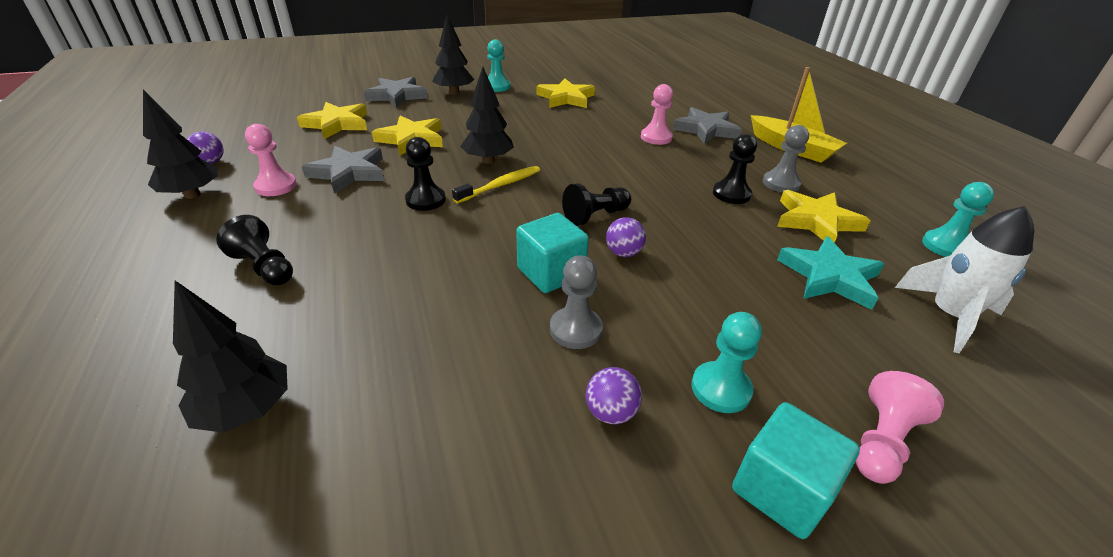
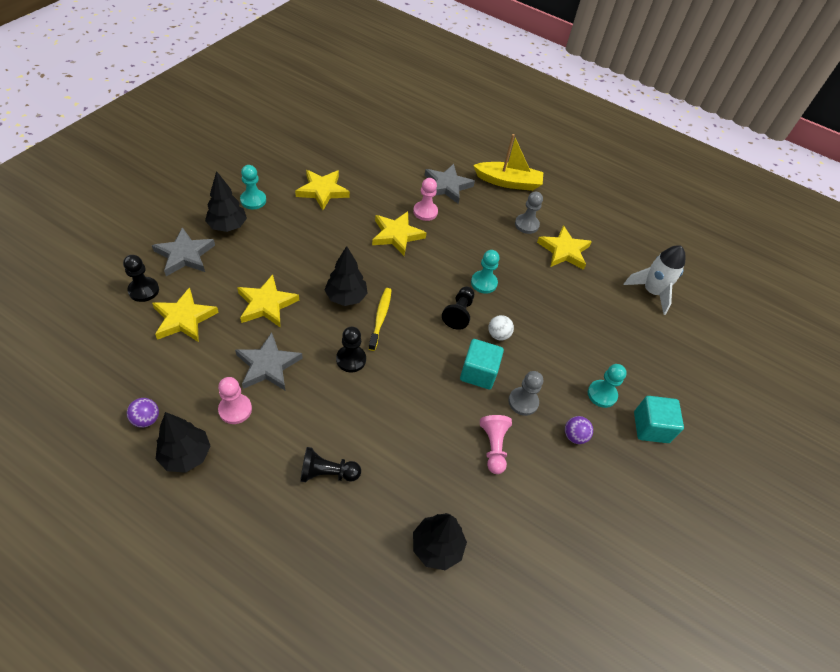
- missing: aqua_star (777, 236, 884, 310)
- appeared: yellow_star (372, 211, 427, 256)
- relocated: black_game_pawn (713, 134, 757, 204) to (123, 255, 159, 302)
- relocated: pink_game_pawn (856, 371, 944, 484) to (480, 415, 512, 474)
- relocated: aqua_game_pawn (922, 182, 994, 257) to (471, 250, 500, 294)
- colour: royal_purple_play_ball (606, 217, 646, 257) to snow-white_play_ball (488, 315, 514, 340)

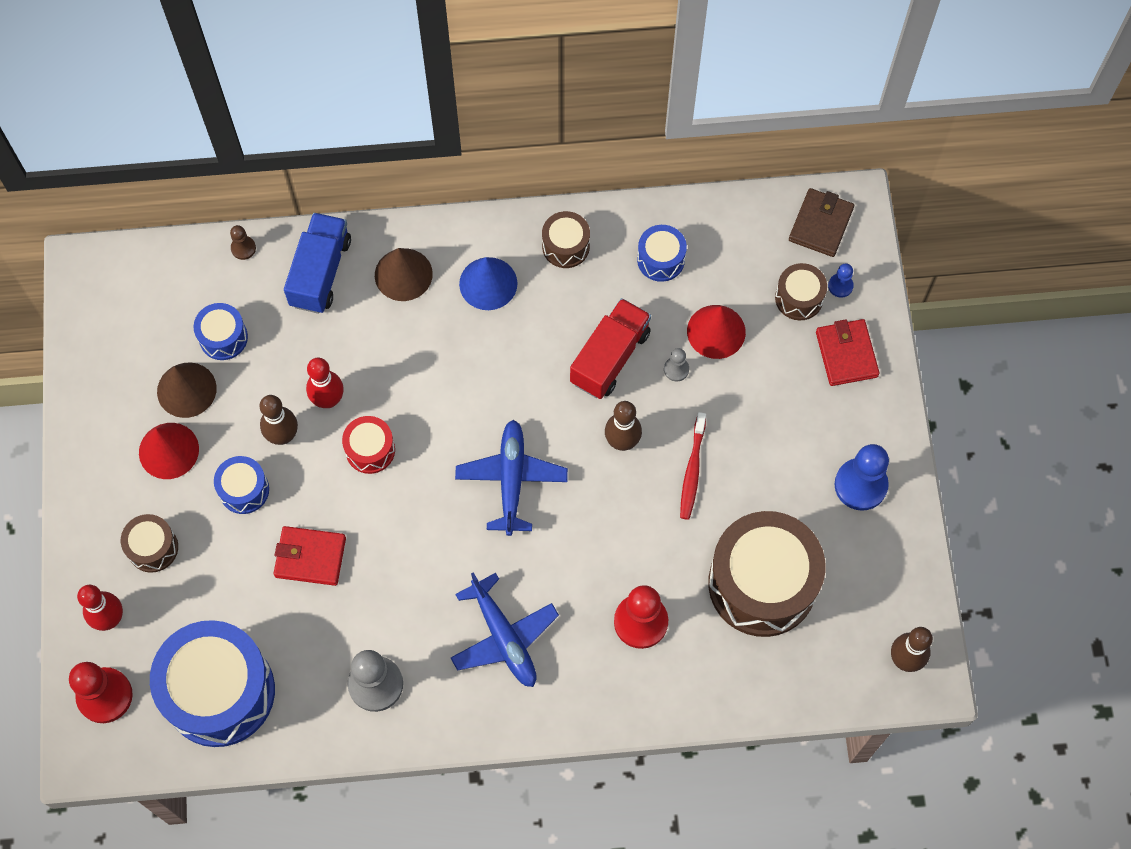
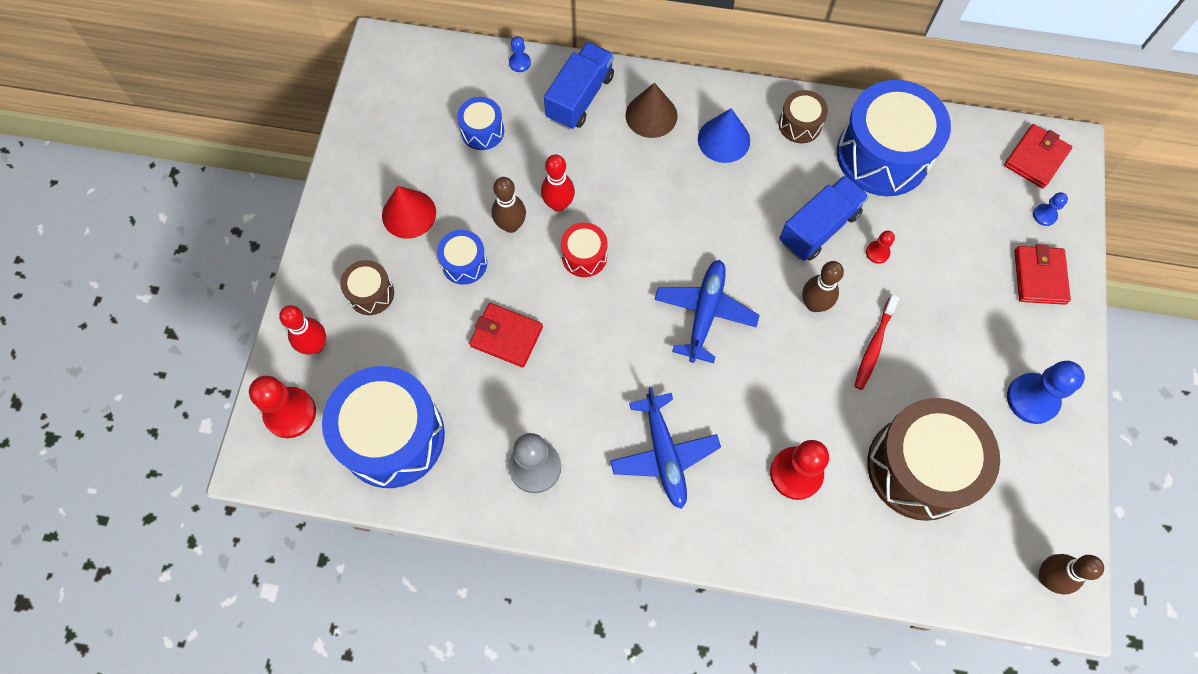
- missing: dark_brown_solid_cone (157, 363, 217, 418)
- missing: scarlet_solid_cone (687, 305, 746, 359)
- missing: dark_brown_snare_drum (775, 263, 827, 320)
- colour: dark_brown_game_pawn (230, 225, 256, 260) to royal_blue_game_pawn (509, 36, 531, 72)
- colour: scarlet_truck (570, 298, 651, 399) to royal_blue_truck (779, 175, 869, 261)
- colour: gray_game_pawn (664, 348, 689, 381) to scarlet_game_pawn (866, 230, 895, 264)
- colour: dark_brown_card_wallet (789, 188, 854, 257) to scarlet_card_wallet (1004, 124, 1072, 189)
- size: royal_blue_snare_drum (637, 225, 687, 282) = (837, 80, 951, 196) x2.13

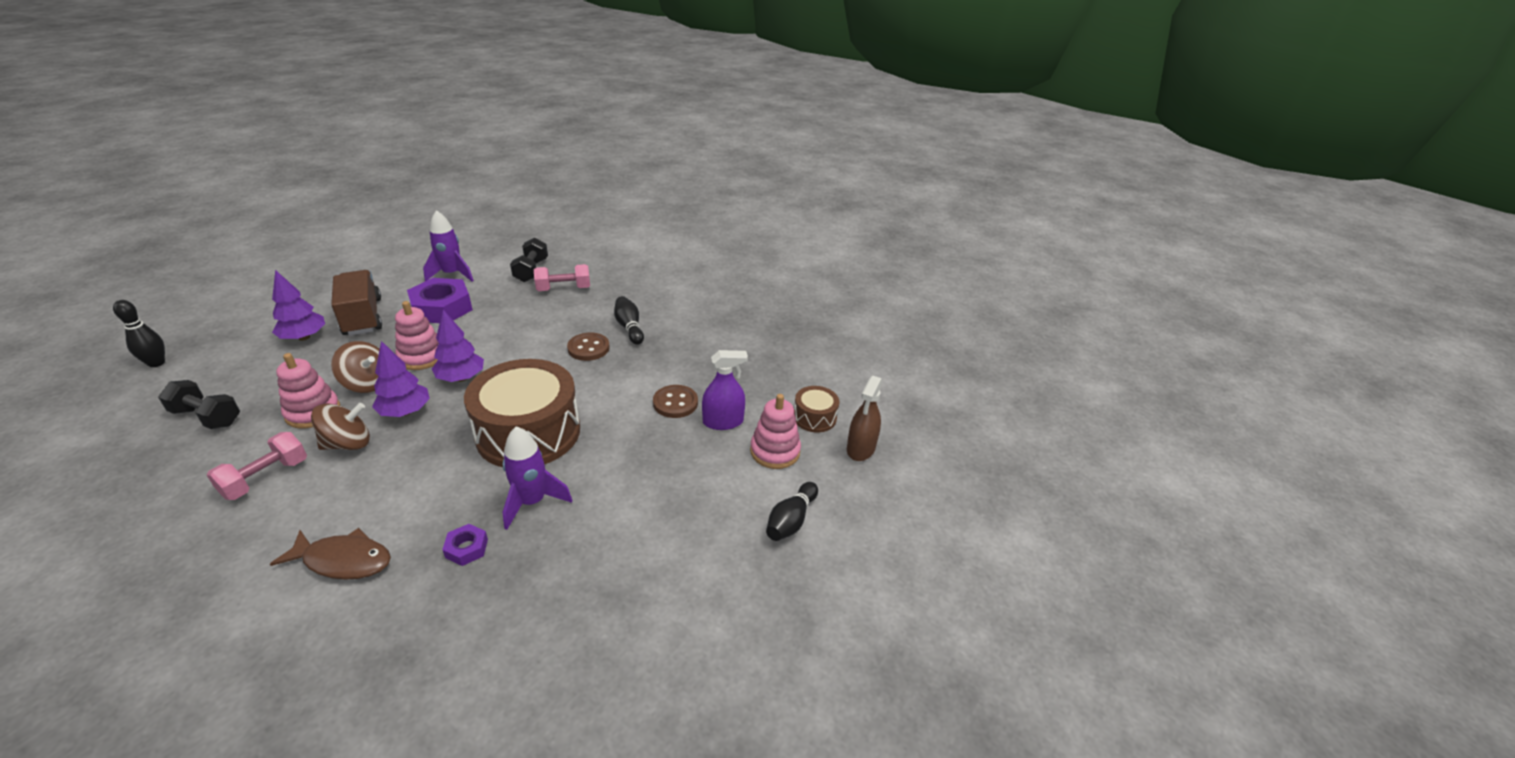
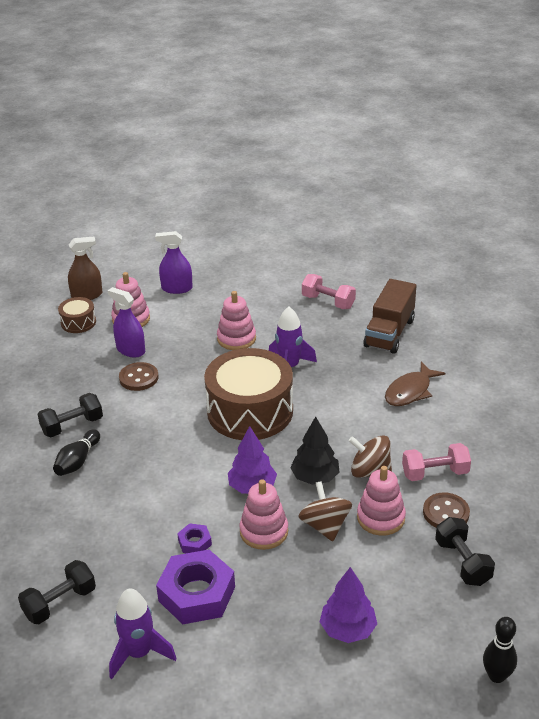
- appeared: black_free_weight (37, 393, 103, 437)
- appeared: pink_stacking_rings (217, 291, 256, 350)
- relocated: dark_brown_truck (331, 270, 382, 336) to (364, 279, 416, 354)
- relocated: royal_purple_nut (442, 524, 488, 566) to (177, 523, 212, 553)
- relocated: pink_free_weight (534, 264, 590, 291) to (302, 274, 356, 309)
- relocated: dark_brown_shirt_button (567, 333, 610, 361) to (423, 493, 470, 528)
- exchanged: black_skittle (766, 482, 818, 541) to royal_purple_sprayer (155, 231, 193, 294)
- colour: royal_purple_fir_tree (372, 341, 430, 417) to black_fir_tree (290, 417, 339, 485)
- spun: dark_brown_toy_fish (270, 528, 391, 580) = (385, 362, 445, 406) 105 degrees counterclockwise

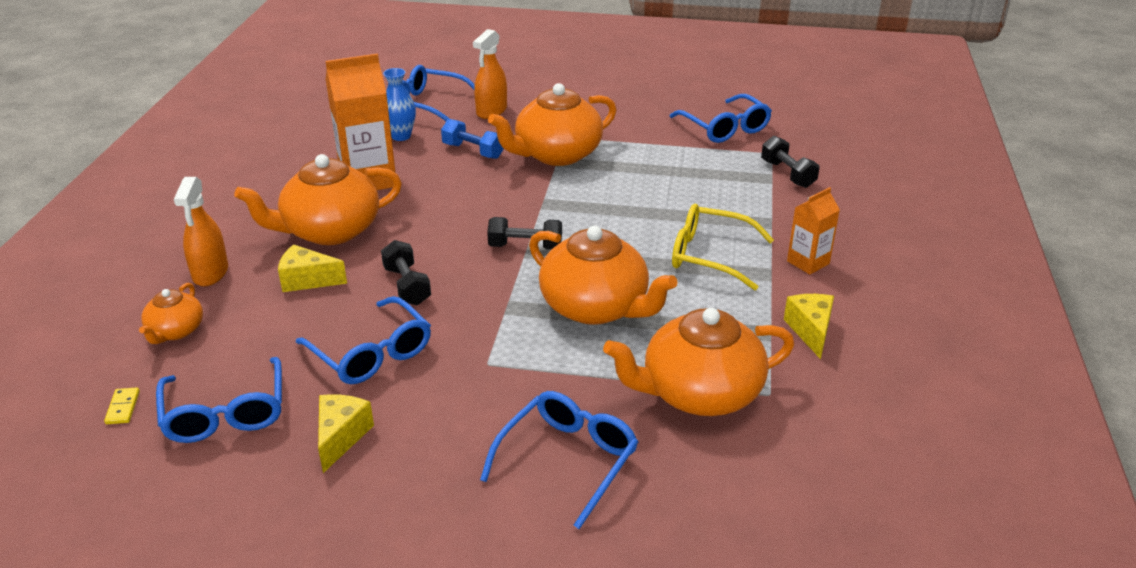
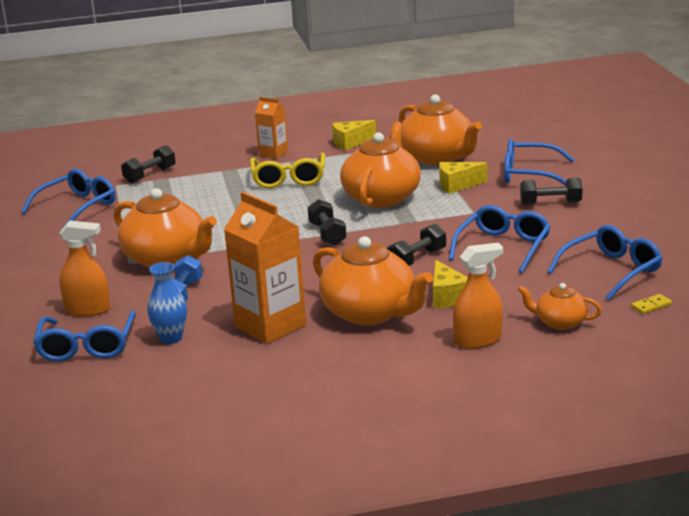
- appeared: black_free_weight (520, 177, 583, 205)
- relocated: yellow_cheese_wedge (318, 394, 374, 473) to (439, 162, 487, 194)
- spun: orange-coloured_teapot (139, 283, 203, 344) = (518, 283, 602, 330) 150 degrees counterclockwise

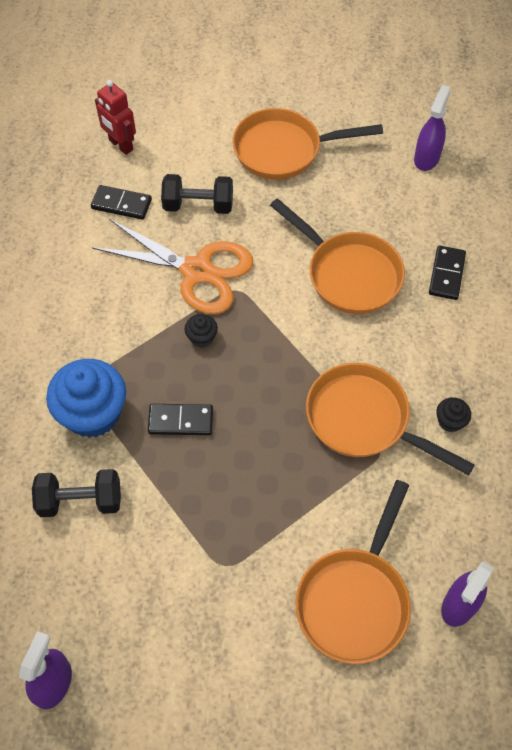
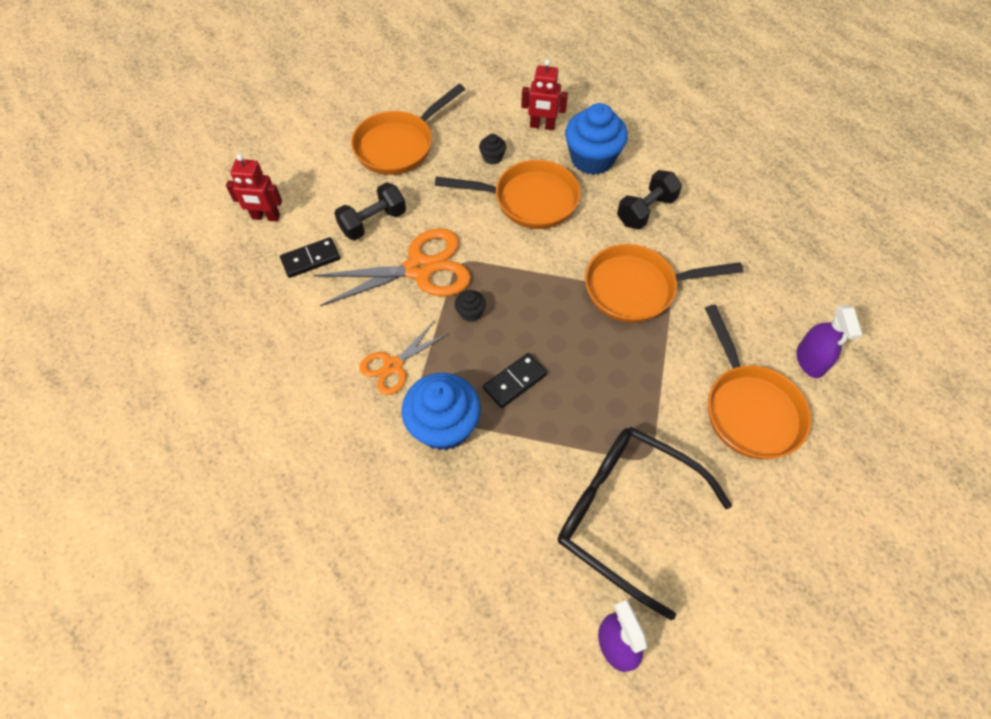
- missing: royal_purple_sprayer (414, 85, 451, 171)
- appeared: orange-coloured_shears (359, 321, 447, 395)
- appeared: scarlet_robot_figure (521, 59, 568, 130)
- appeared: black_eyeglasses (558, 427, 732, 620)
- relocated: black_free_weight (32, 469, 121, 517) to (617, 170, 682, 230)
- relocated: black_fairy_cake (436, 397, 471, 432) to (479, 134, 506, 164)
- exchanged: black_domino (429, 245, 466, 300) to royal_blue_fairy_cake (565, 103, 628, 175)

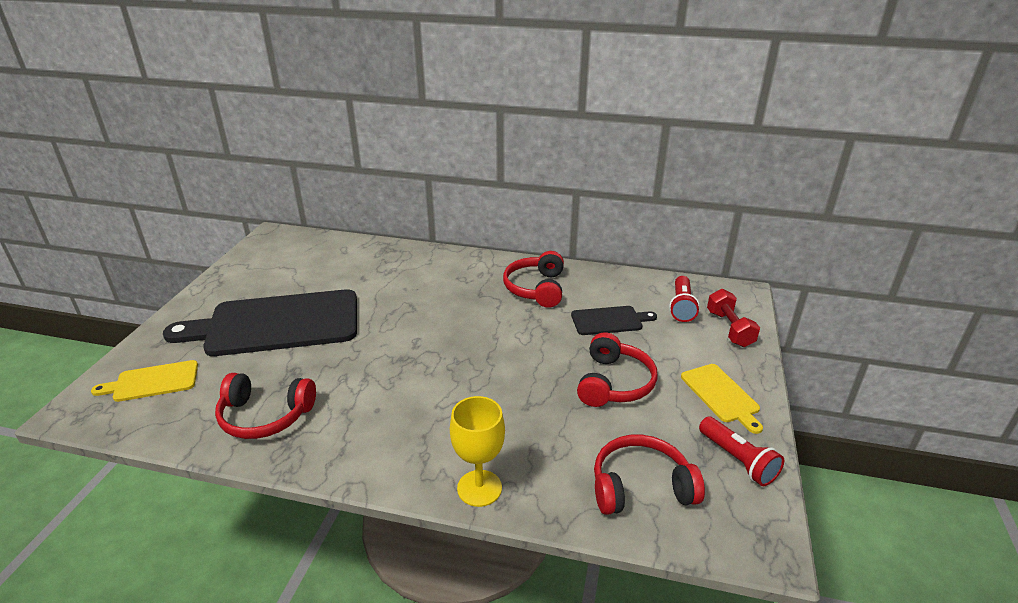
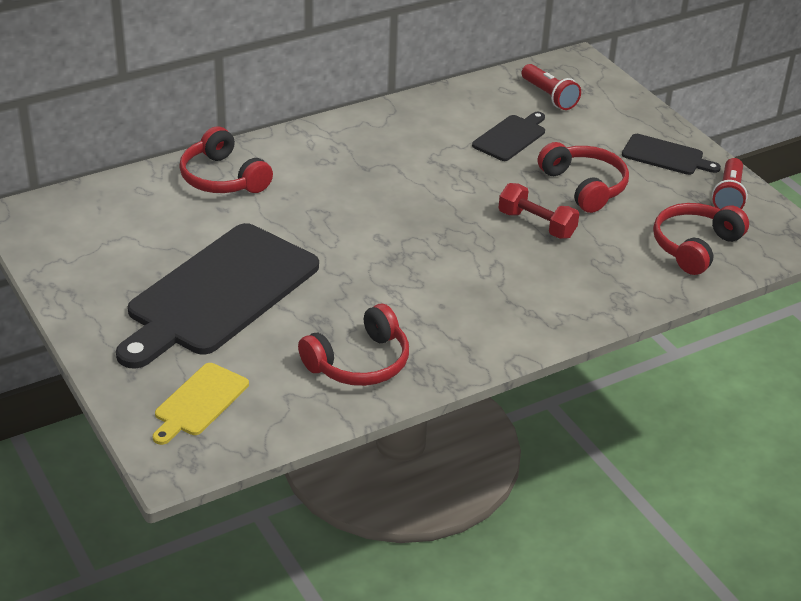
- missing: yellow_chalice (450, 396, 505, 507)
- relocated: scarlet_headphones (503, 251, 564, 308) to (179, 126, 273, 193)
- relocated: scarlet_free_weight (707, 289, 760, 347) to (498, 183, 579, 239)
- colour: yellow_bread_board (681, 364, 763, 434) to black_bread_board (622, 134, 721, 175)
- spun: scarlet_torch (699, 416, 784, 486) = (712, 158, 748, 209) 90 degrees clockwise

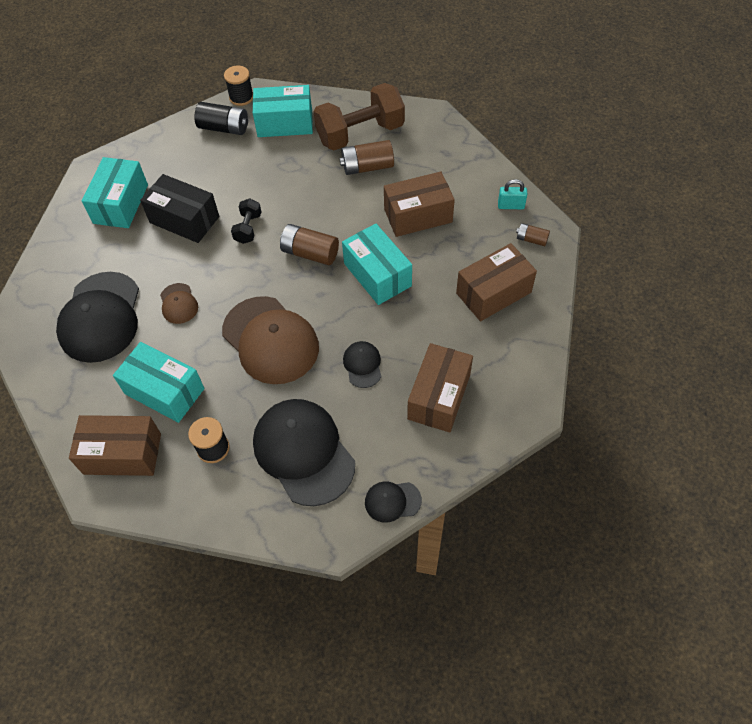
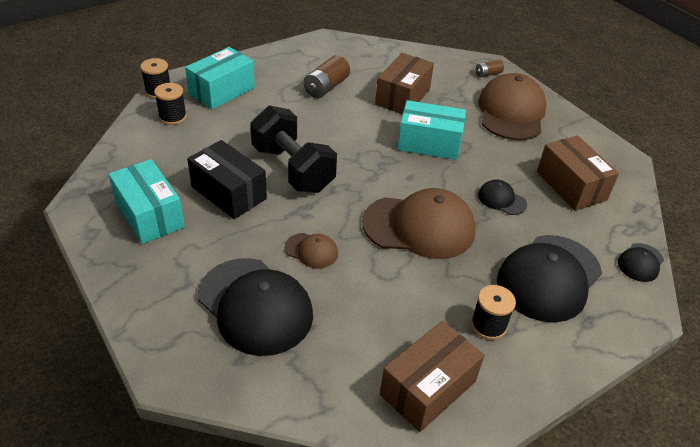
- missing: aqua_box (113, 342, 204, 423)
- missing: dark_brown_battery (280, 224, 339, 265)
- missing: dark_brown_free_weight (313, 83, 405, 150)
- missing: aqua_padlock (498, 179, 527, 209)
- exchanged: black_battery (194, 102, 248, 135) to black_bobbin (154, 83, 187, 125)
- exchanged: dark_brown_box (456, 243, 537, 321) to dark_brown_cap (478, 73, 547, 140)
- spun: black_box (140, 174, 219, 243) = (187, 140, 267, 219) 60 degrees clockwise
- spun: black_cap (253, 399, 355, 506) = (497, 235, 602, 322) 60 degrees counterclockwise
- size: black_free_weight (231, 198, 262, 244) = (250, 105, 337, 193) x2.12

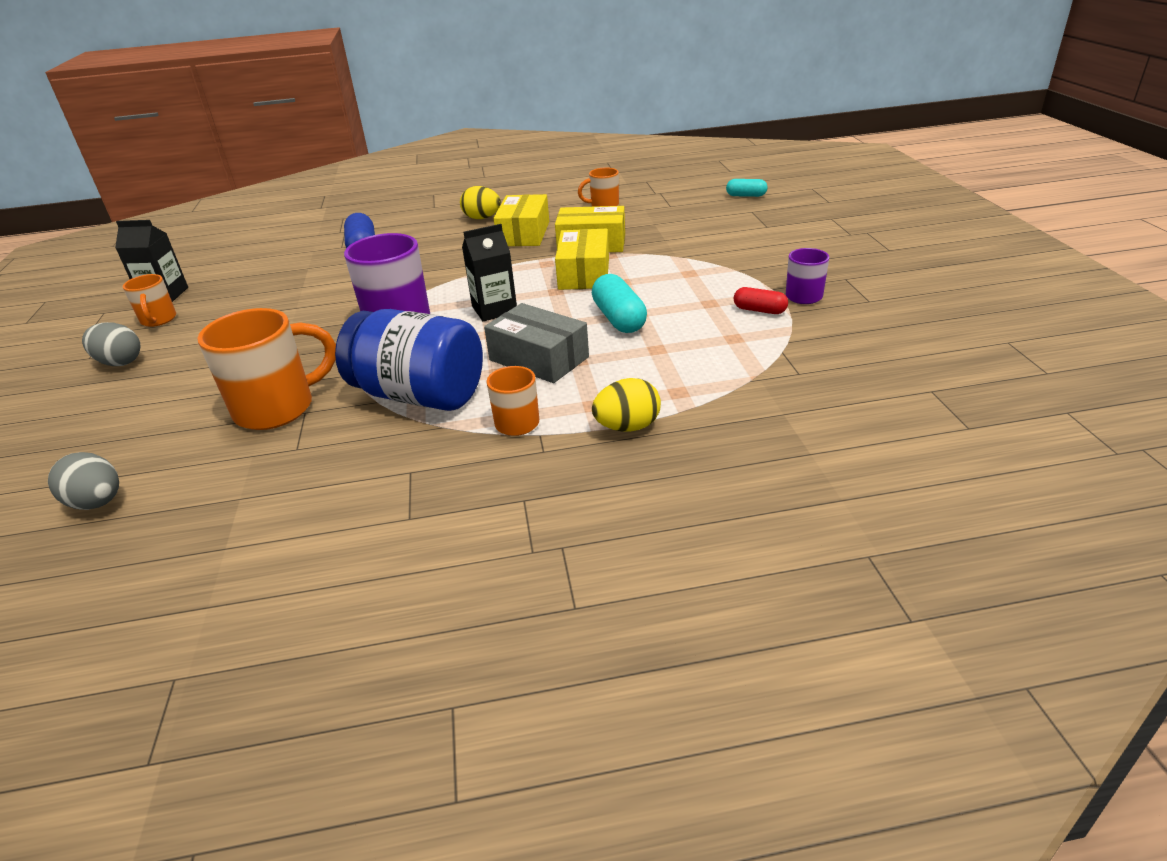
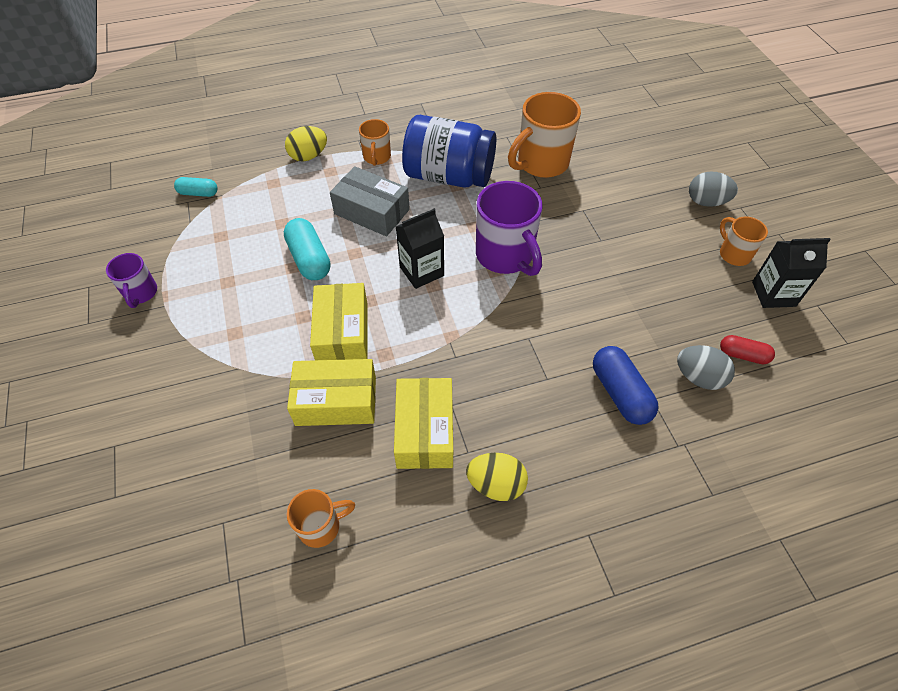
- relocated: gray_egg_shape (48, 452, 119, 510) to (677, 345, 735, 390)
- relocated: aqua_pill_shape (726, 179, 767, 197) to (174, 177, 218, 197)
- relocated: scarlet_pill_shape (734, 287, 788, 314) to (720, 335, 775, 364)

